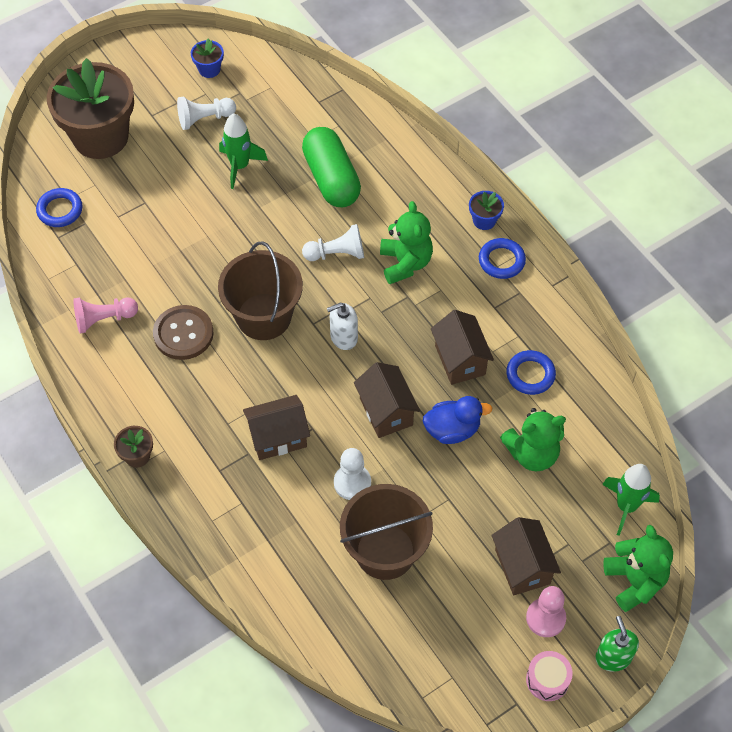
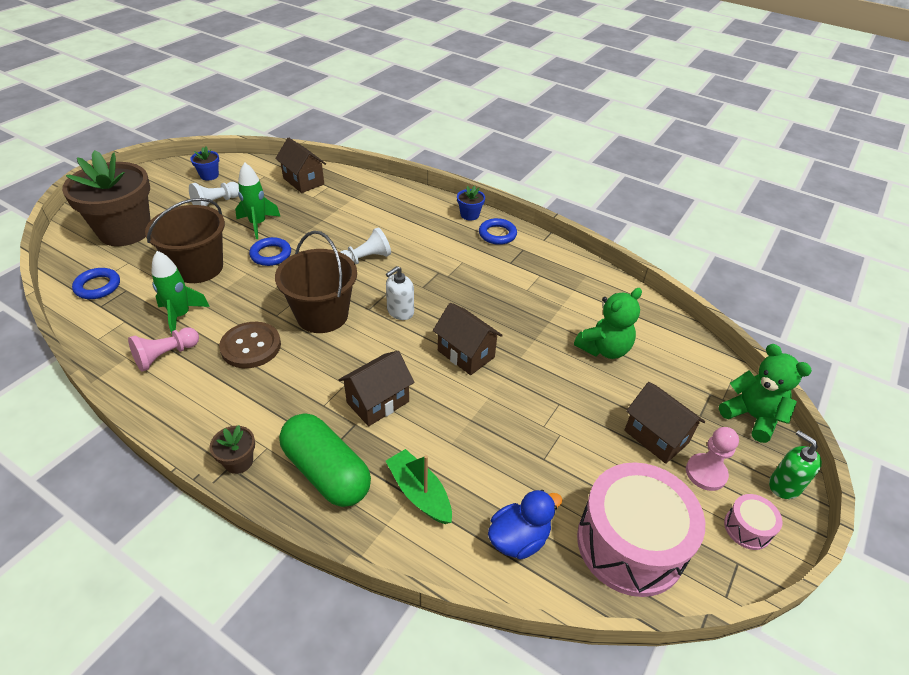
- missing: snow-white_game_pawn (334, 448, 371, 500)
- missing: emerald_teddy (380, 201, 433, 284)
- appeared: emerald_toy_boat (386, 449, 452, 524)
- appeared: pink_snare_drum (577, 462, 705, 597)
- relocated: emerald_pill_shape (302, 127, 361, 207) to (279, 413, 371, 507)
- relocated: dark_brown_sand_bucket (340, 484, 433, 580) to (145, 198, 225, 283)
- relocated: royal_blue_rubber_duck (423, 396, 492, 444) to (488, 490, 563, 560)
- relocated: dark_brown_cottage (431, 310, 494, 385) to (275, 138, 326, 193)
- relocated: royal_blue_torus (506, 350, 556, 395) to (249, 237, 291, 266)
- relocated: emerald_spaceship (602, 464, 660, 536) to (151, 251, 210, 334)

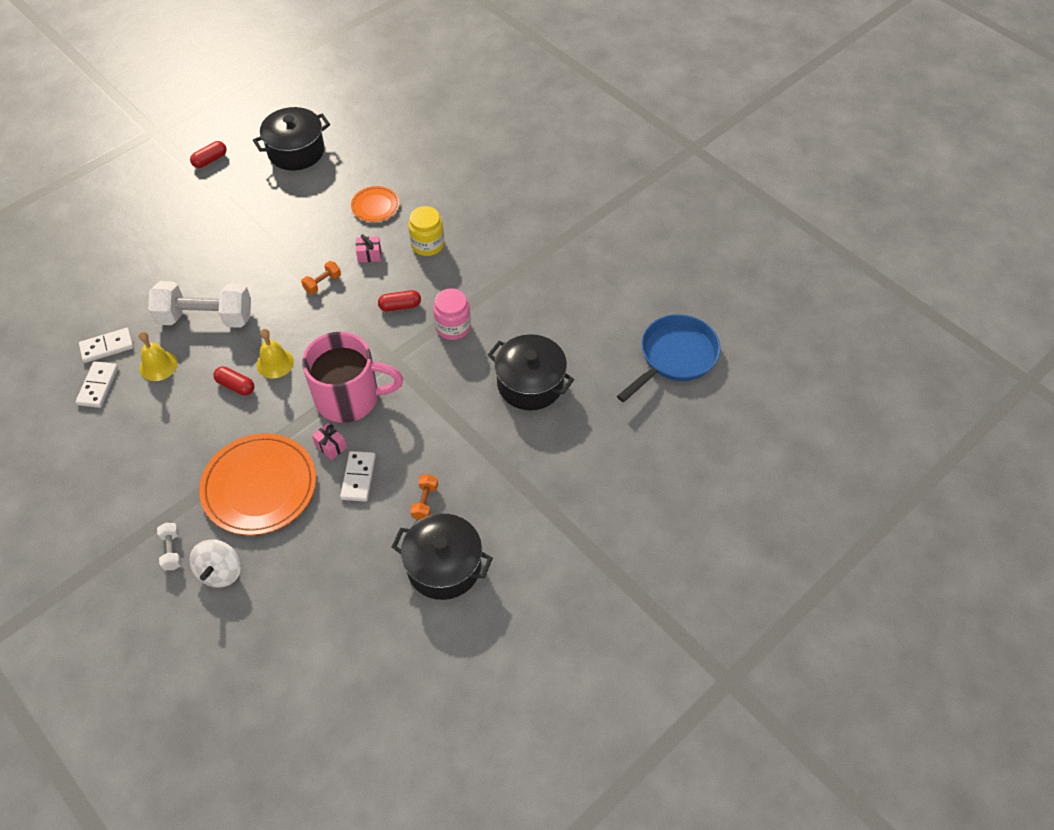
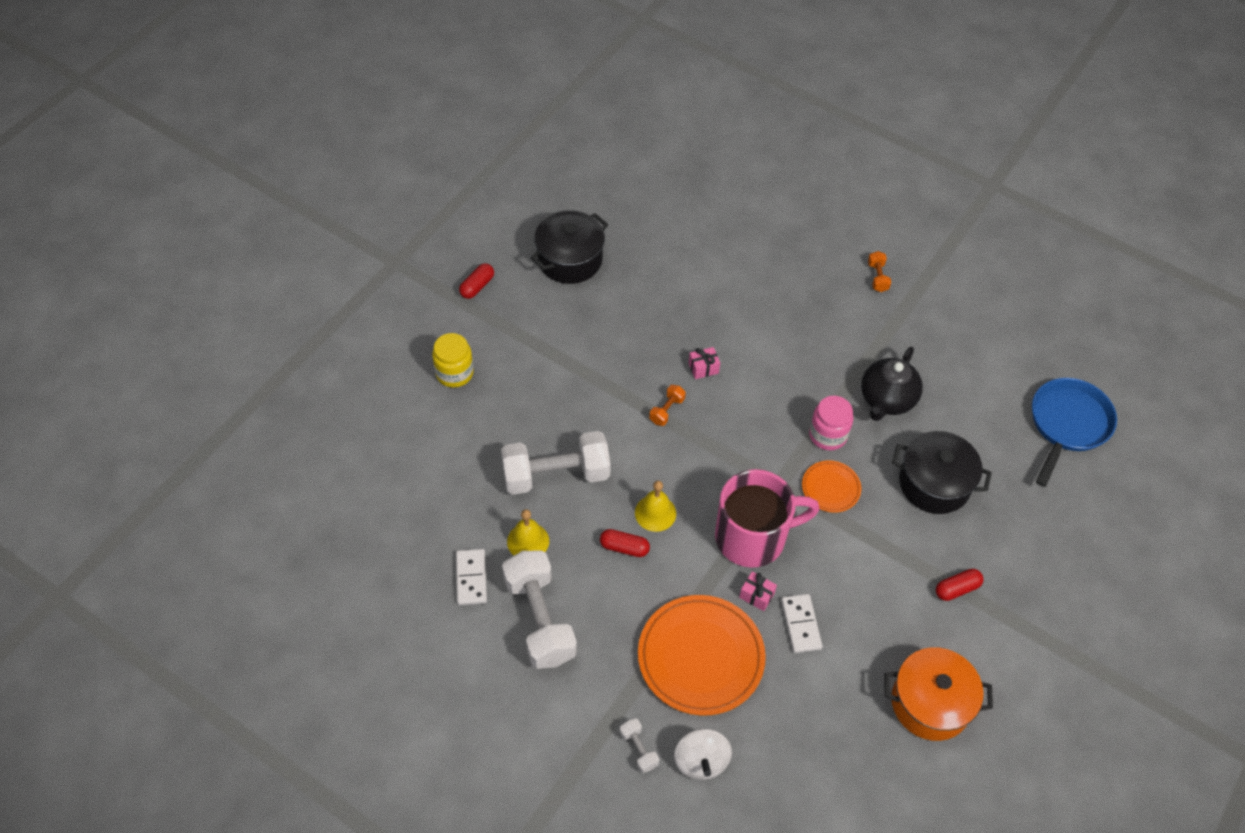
- missing: snow-white_domino (79, 328, 134, 363)
- appeared: snow-white_free_weight (502, 550, 577, 669)
- appeared: black_teapot (861, 347, 923, 421)
- relocated: orange-coloured_plate (351, 186, 400, 222) to (802, 460, 861, 513)
- relocated: scarlet_pill_shape (378, 290, 421, 311) to (936, 569, 984, 601)
- relocated: yellow_jar (408, 206, 444, 256) to (432, 333, 474, 388)
- relocated: orange-coloured_free_weight (410, 474, 438, 520) to (868, 251, 891, 292)
- colour: black_cooking_pot (392, 513, 493, 600) to orange-coloured_cooking_pot (885, 647, 993, 741)

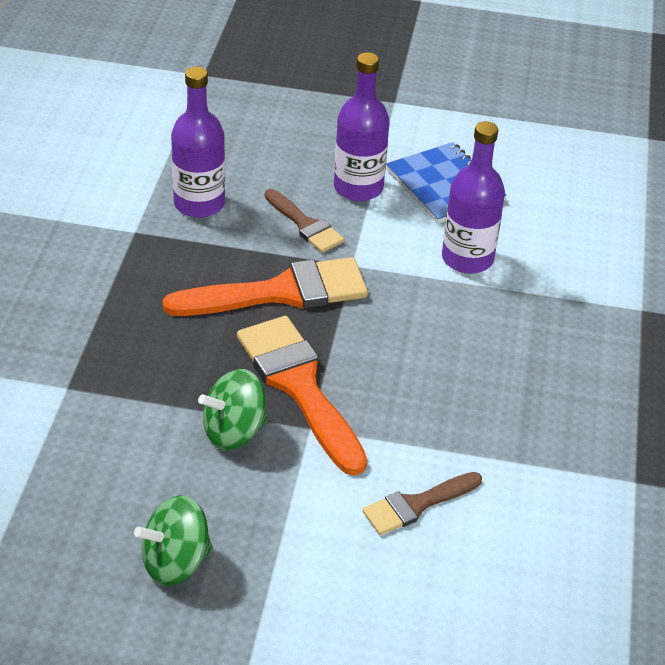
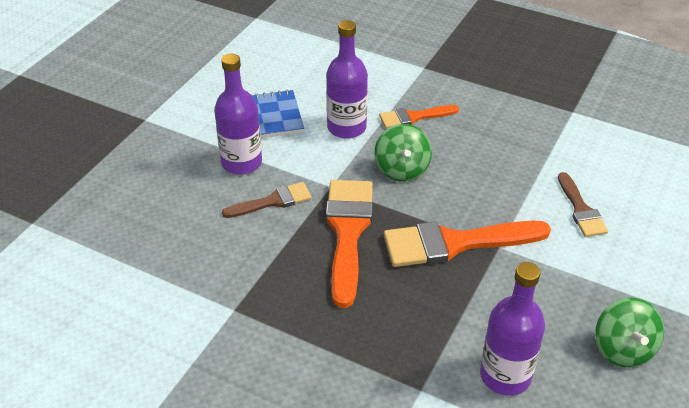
- appeared: orange-coloured_brush (379, 105, 459, 129)
- relocated: royal_purple_drink_bottle (171, 67, 225, 218) to (480, 262, 545, 396)
- relocated: emerald_toy_top (198, 369, 268, 450) to (374, 124, 432, 182)

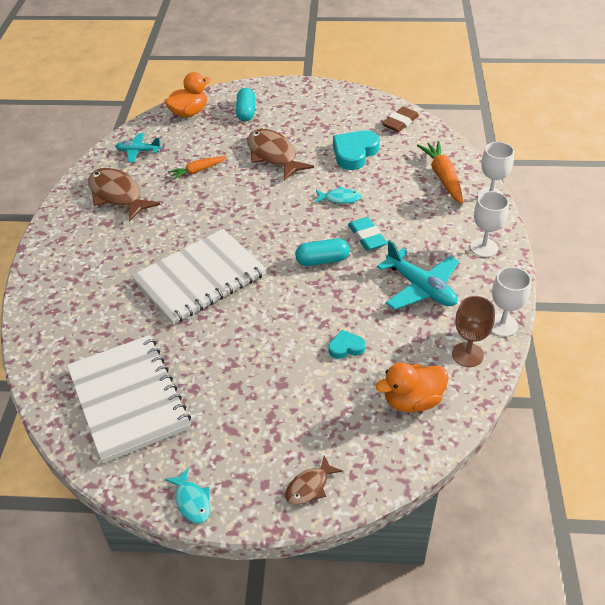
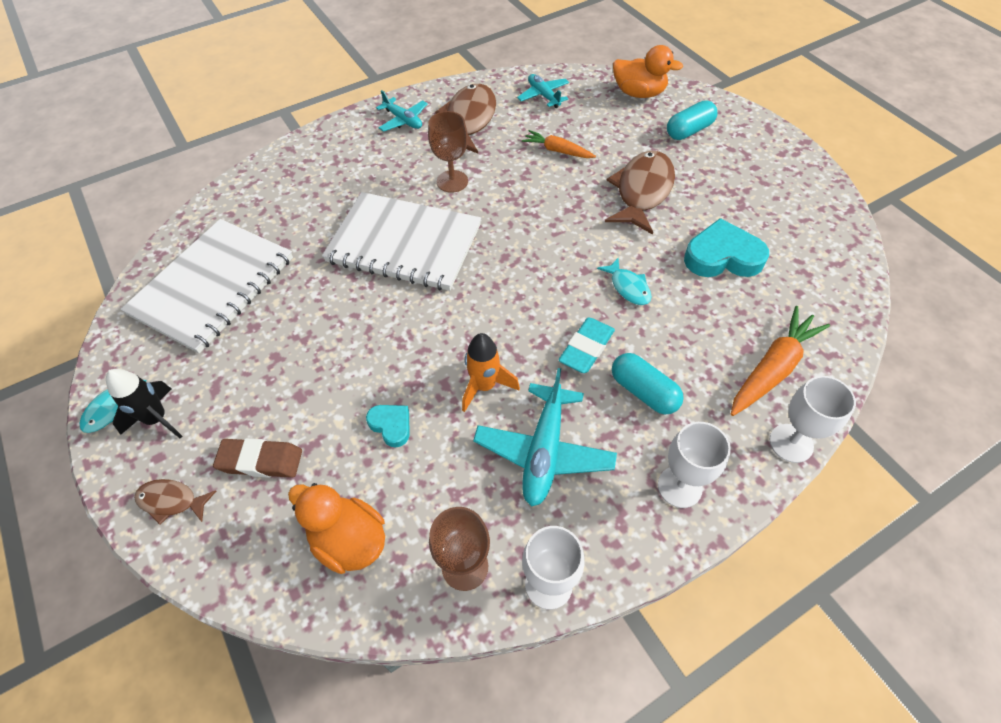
- appeared: black_spaceship (106, 369, 182, 438)
- appeared: aqua_plane (376, 90, 428, 132)
- appeared: dark_brown_chalice (428, 111, 468, 193)
- appeared: orange-coloured_spaceship (462, 333, 520, 412)
- relocated: aqua_pill_shape (295, 238, 350, 266) to (612, 353, 684, 415)
- relocated: dark_brown_eraser (382, 107, 419, 132) to (213, 438, 302, 478)

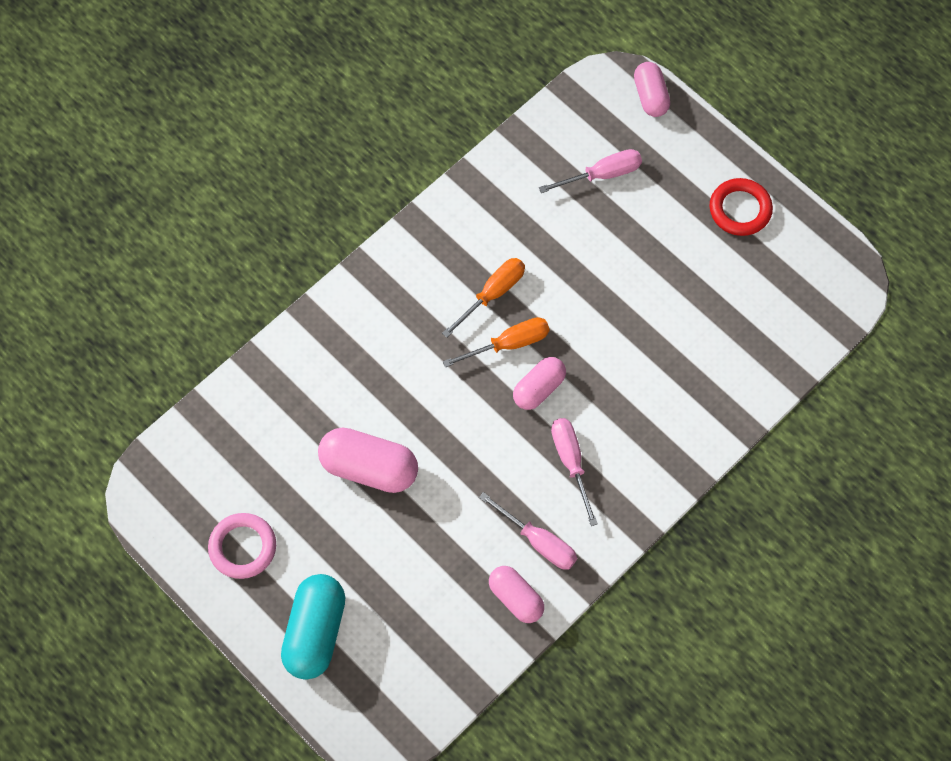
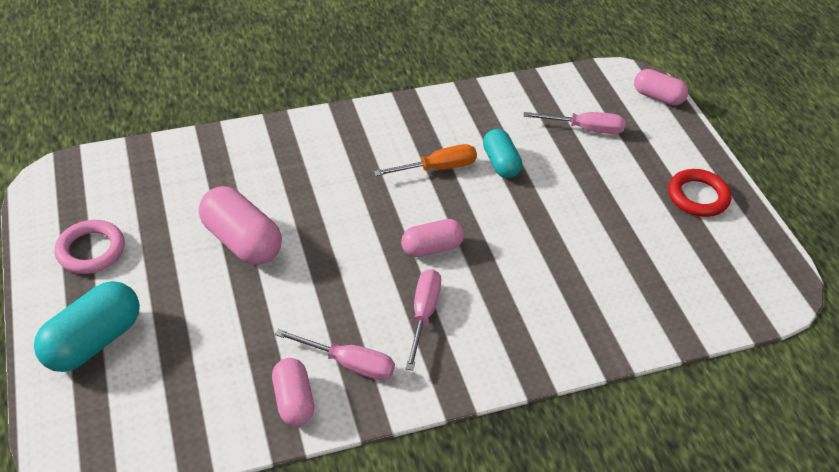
- missing: orange-coloured_screwdriver (443, 317, 549, 367)
- appeared: aqua_pill_shape (483, 129, 522, 178)
- spun: pink_screwdriver (479, 492, 577, 570) = (275, 329, 395, 380) 45 degrees counterclockwise
- spun: pink_pill_shape (634, 62, 670, 117) = (634, 69, 688, 105) 75 degrees counterclockwise

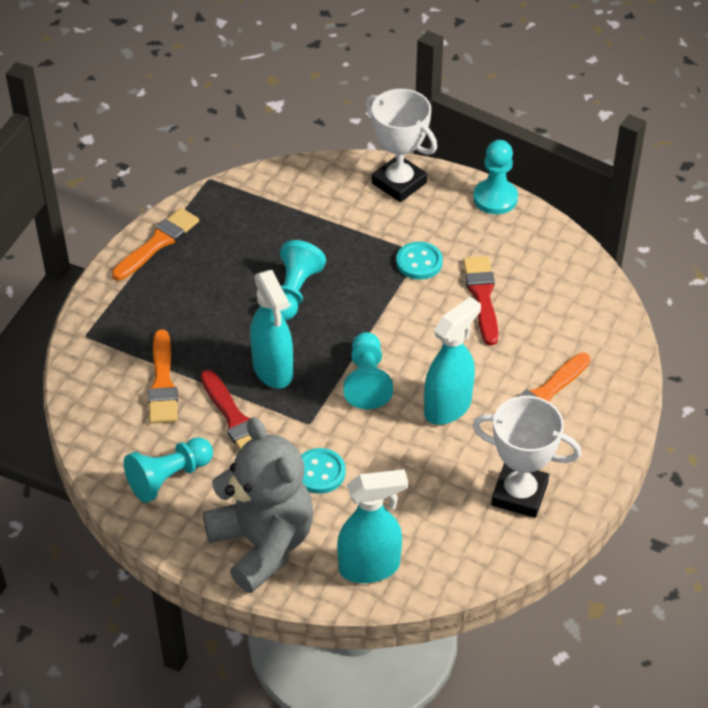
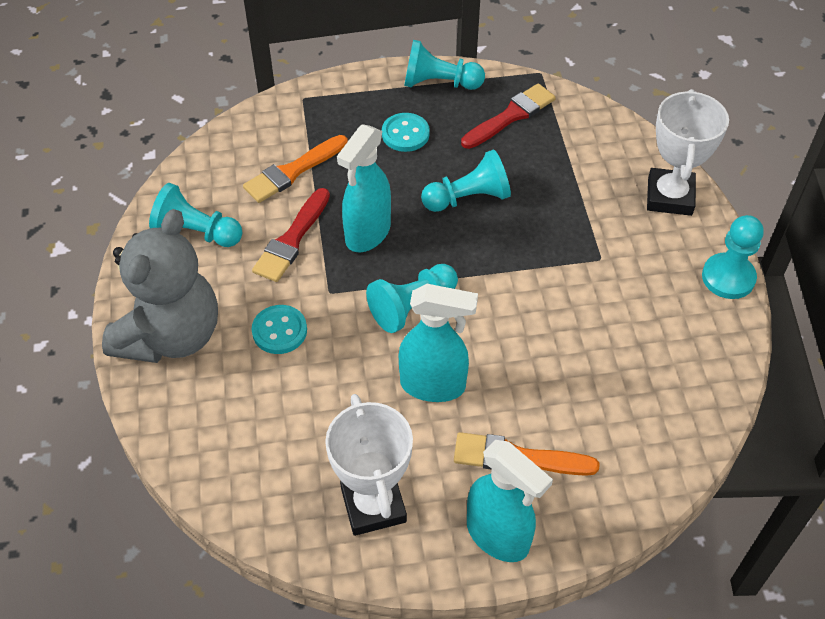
- relocated: aqua_sprayer (337, 469, 408, 583) to (467, 440, 553, 562)
- relocated: aqua_shirt_button (396, 242, 443, 280) to (382, 113, 430, 152)
- relocated: scarlet_brush (463, 256, 498, 346) to (461, 83, 556, 149)
- exchanged: orange-coloured_brush (112, 208, 199, 280) to aqua_game_pawn (404, 40, 485, 90)

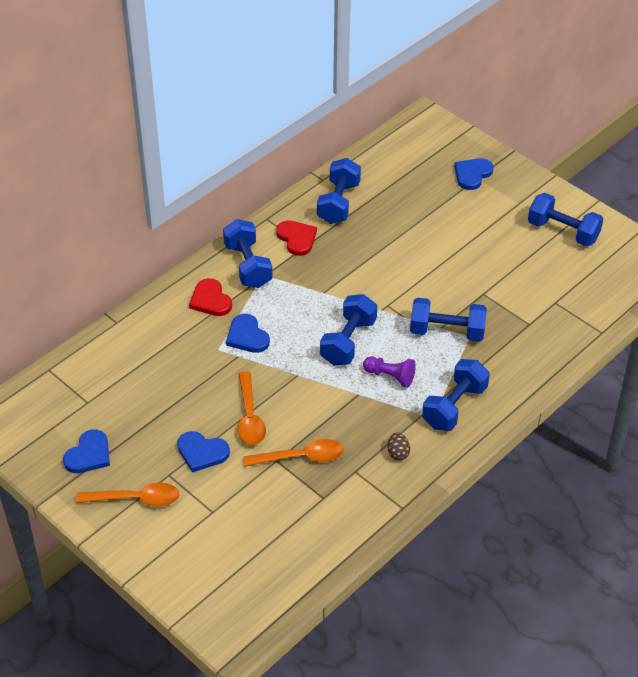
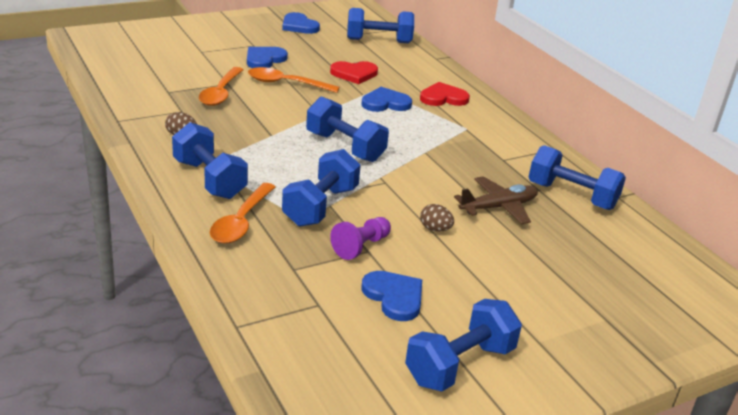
- appeared: dark_brown_egg_shape (420, 204, 454, 232)
- appeared: dark_brown_plane (454, 176, 538, 225)
- relocated: orange-coloured_spoon (76, 483, 180, 507) to (210, 183, 276, 244)
- relocated: royal_blue_free_weight (223, 219, 273, 288) to (347, 8, 414, 43)
- relocated: scarlet_heart (276, 220, 317, 256) to (330, 61, 378, 84)
- relocated: royal_purple_game_pawn (363, 356, 416, 388) to (330, 217, 391, 260)
- relocated: royal_blue_heart (454, 158, 493, 190) to (362, 271, 422, 321)

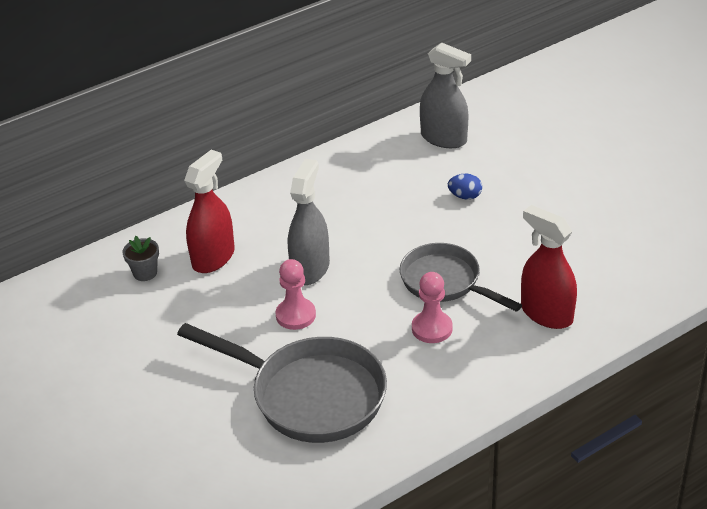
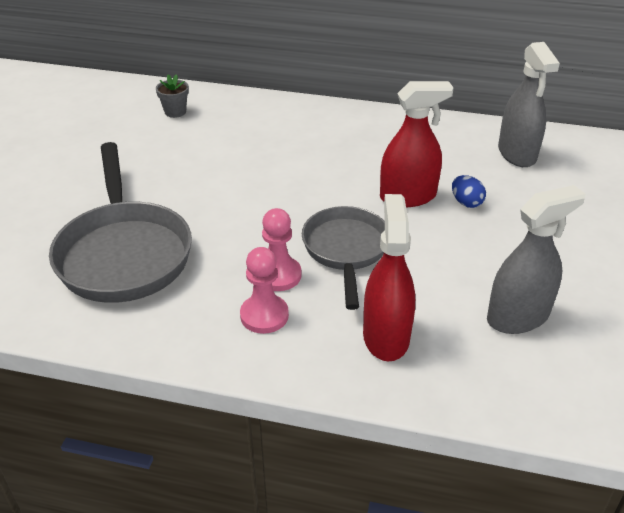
- relocated: scarlet_sprayer (184, 150, 235, 273) to (380, 81, 453, 207)
- relocated: pink_game_pawn (276, 259, 316, 330) to (240, 247, 289, 334)
- relocated: gray_sprayer (288, 159, 330, 285) to (487, 185, 585, 334)

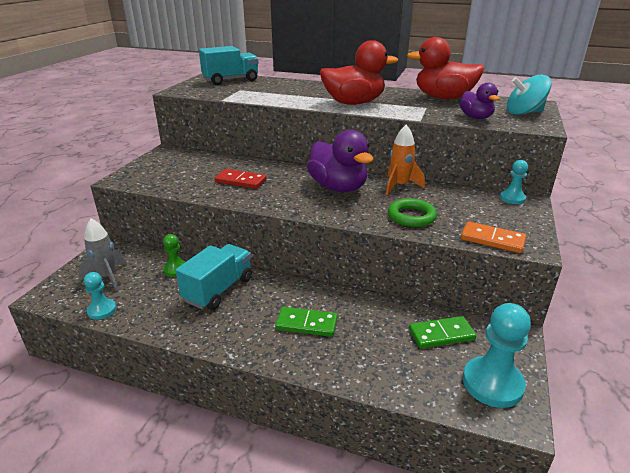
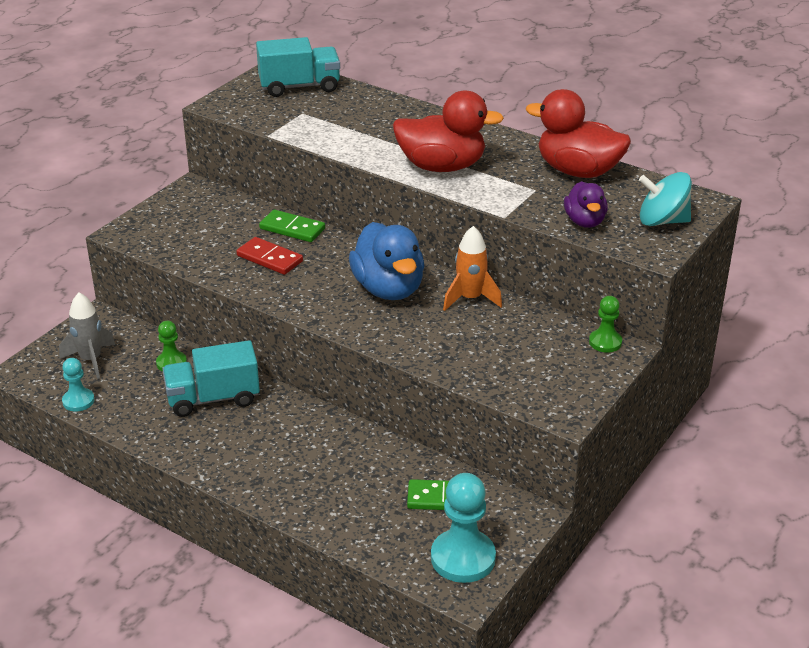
- missing: emerald_torus (388, 198, 437, 227)
- missing: orange-coloured_domino (461, 221, 526, 253)
- relocated: emerald_domino (275, 307, 338, 337) to (259, 210, 325, 242)
- colour: royal_purple_rubber_duck (307, 130, 373, 192) to royal_blue_rubber_duck (349, 222, 425, 300)
- colour: aqua_game_pawn (500, 160, 528, 204) to emerald_game_pawn (589, 296, 622, 352)
- spun: aqua_truck (175, 244, 252, 310) = (162, 340, 260, 417) 150 degrees counterclockwise

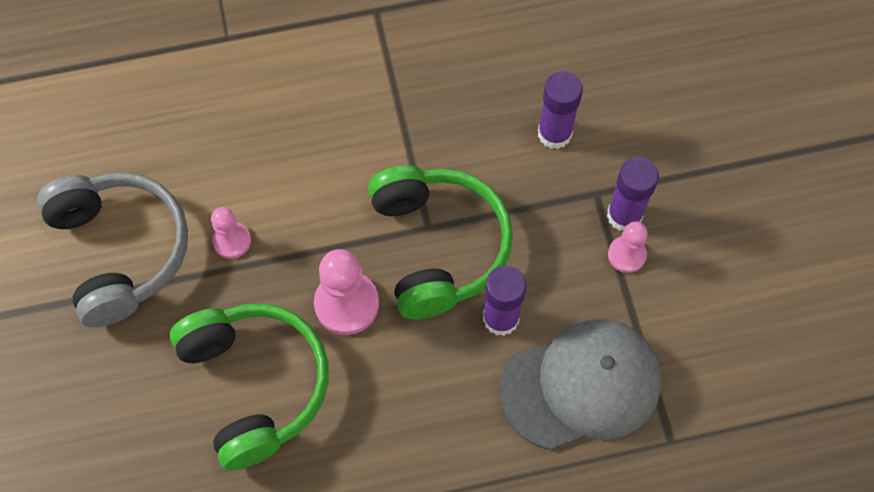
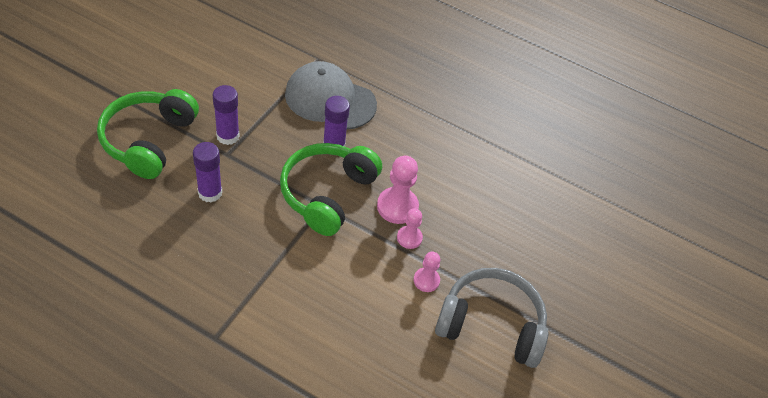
- relocated: emerald_headphones (170, 303, 329, 471) to (97, 89, 199, 179)
- relocated: pink_game_pawn (608, 222, 648, 273) to (397, 209, 423, 249)
- spun: gray_headphones (37, 173, 188, 327) = (435, 268, 549, 368) 90 degrees clockwise

